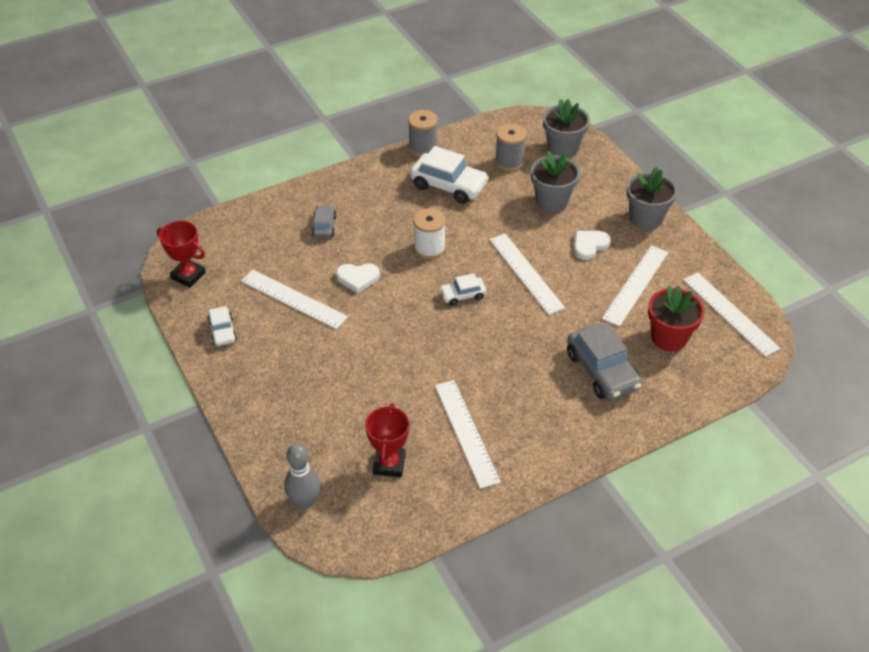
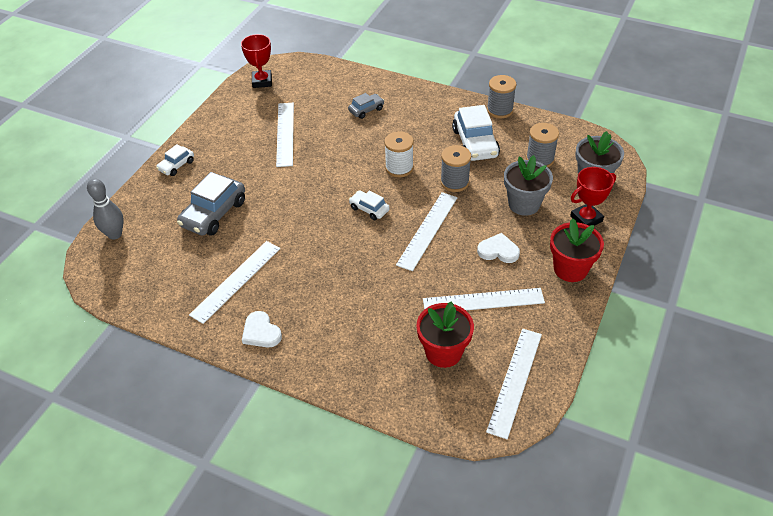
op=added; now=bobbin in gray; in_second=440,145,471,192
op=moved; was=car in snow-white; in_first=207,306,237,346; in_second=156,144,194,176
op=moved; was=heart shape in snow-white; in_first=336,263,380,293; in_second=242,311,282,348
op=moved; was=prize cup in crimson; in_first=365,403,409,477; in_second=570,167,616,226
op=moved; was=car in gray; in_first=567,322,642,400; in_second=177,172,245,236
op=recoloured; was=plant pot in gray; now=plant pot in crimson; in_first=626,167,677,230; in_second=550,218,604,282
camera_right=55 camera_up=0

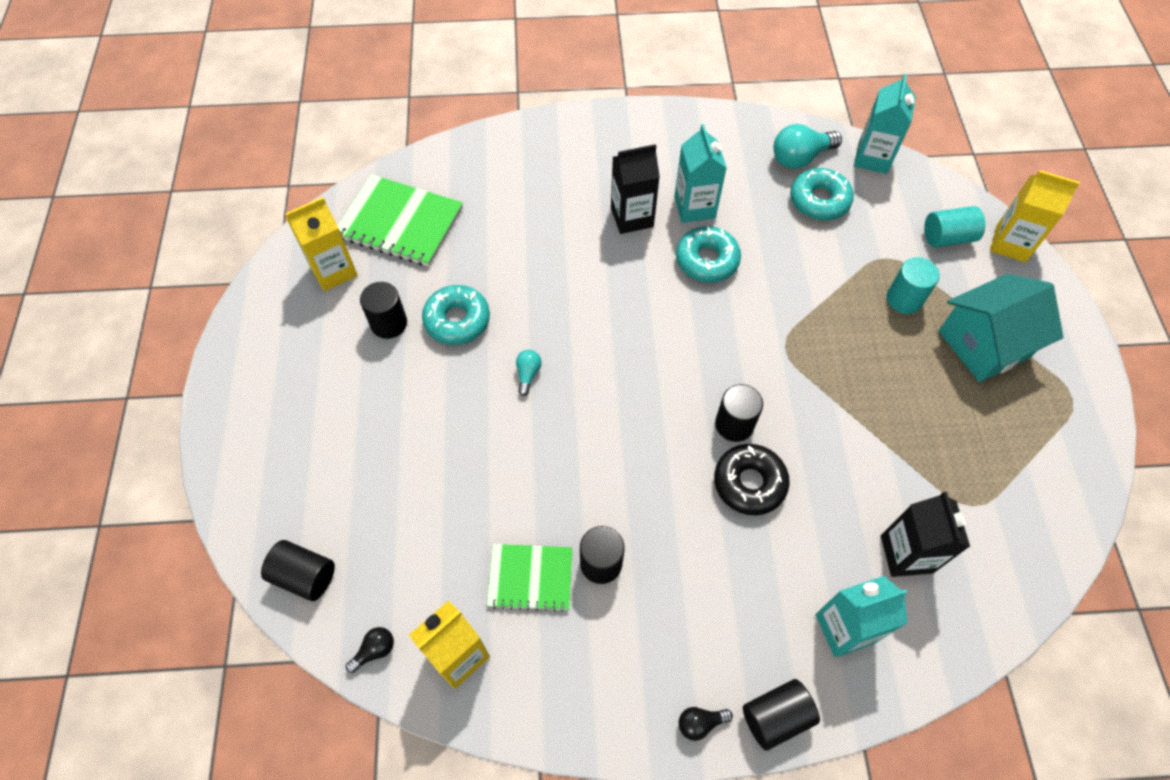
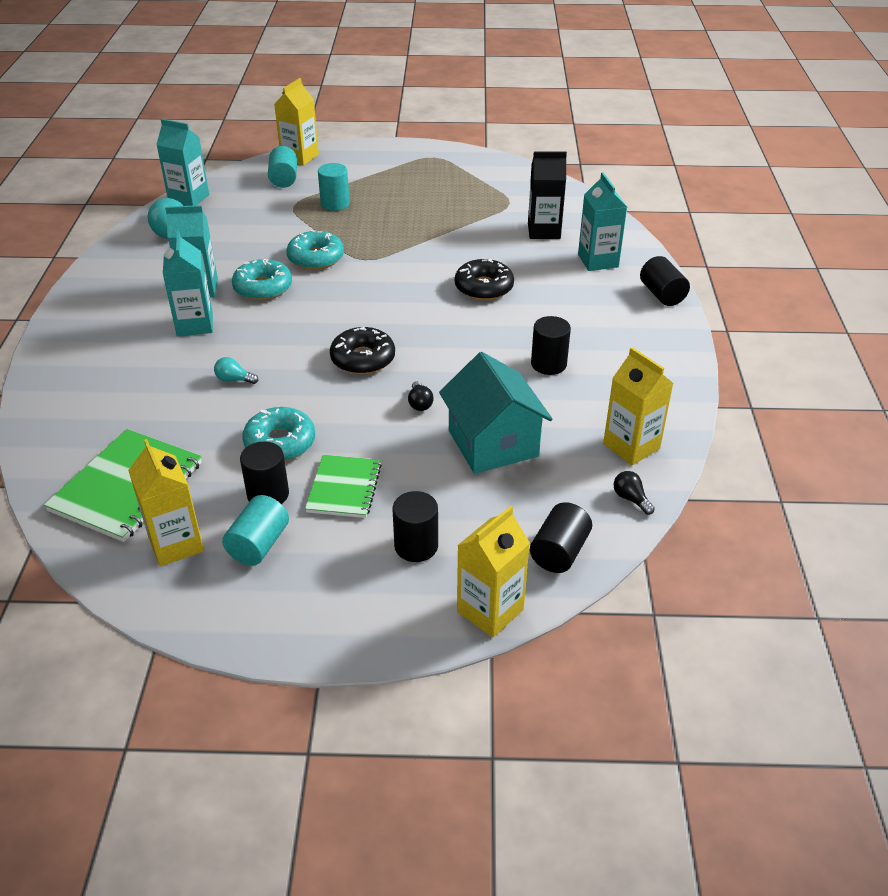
op=added; now=solid cylinder in turquoise; in_second=222,495,289,566
op=added; now=glazed donut in ebony; in_second=330,327,395,375
op=added; now=milk carton in bright yellow; in_second=457,506,530,637
op=moved; was=notebook in green; in_first=487,544,573,612; in_second=305,455,382,518
op=moved; was=lightbulb in turquoise; in_first=516,350,542,396; in_second=214,357,258,384
op=moved; was=lightbulb in ebony; in_first=679,707,733,741; in_second=408,381,434,411
op=moved; was=solid cylinder in ebony; in_first=715,384,763,442; in_second=392,491,438,562
op=moved; was=glazed donut in turquoise; in_first=790,168,854,221; in_second=286,230,344,270
op=moved; was=house in turquoise; in_first=939,274,1063,382; in_second=439,352,553,474
op=recoloured; was=milk carton in ebony; now=milk carton in turquoise; in_first=611,144,660,234; in_second=163,231,213,336
camera_right=-85 camera_up=-20

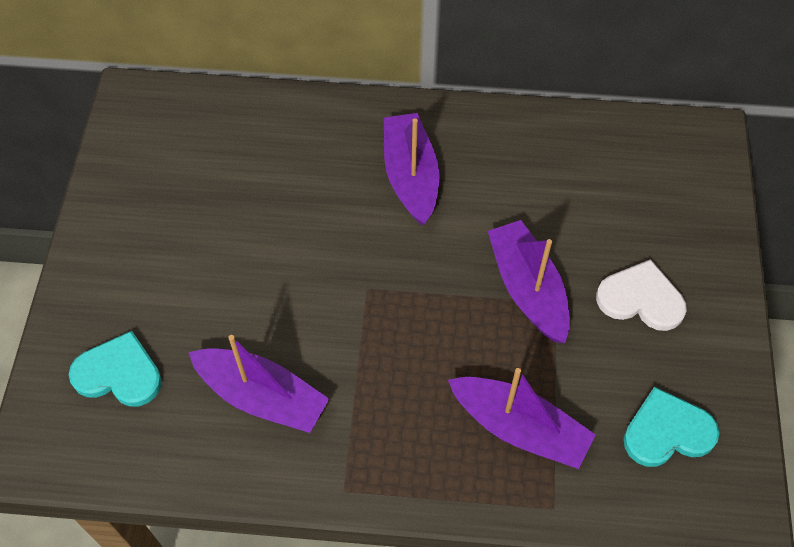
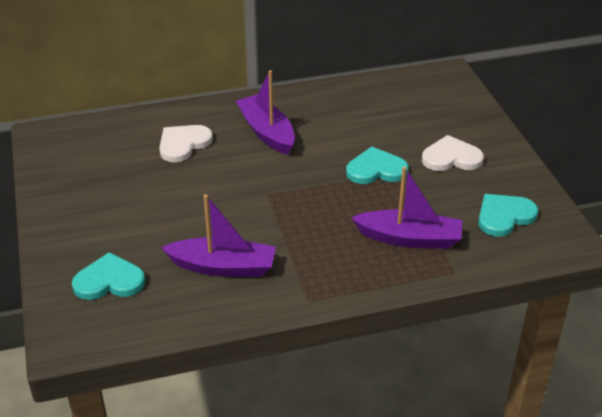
op=added; now=heart shape in snow-white; in_second=159,125,213,162
op=replaced; was=sailboat in violet; now=heart shape in turquoise; in_first=488,220,570,343; in_second=346,147,409,184
camera_right=-20 camera_up=-20

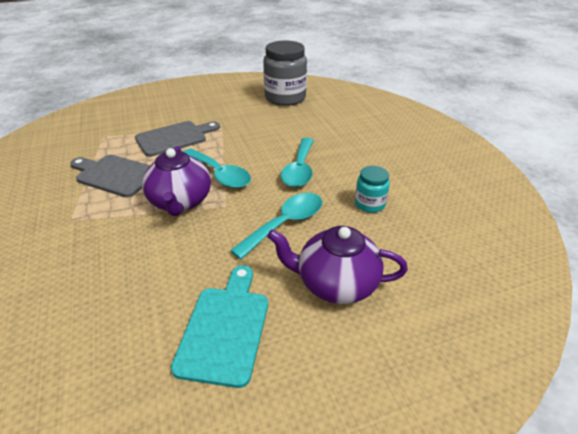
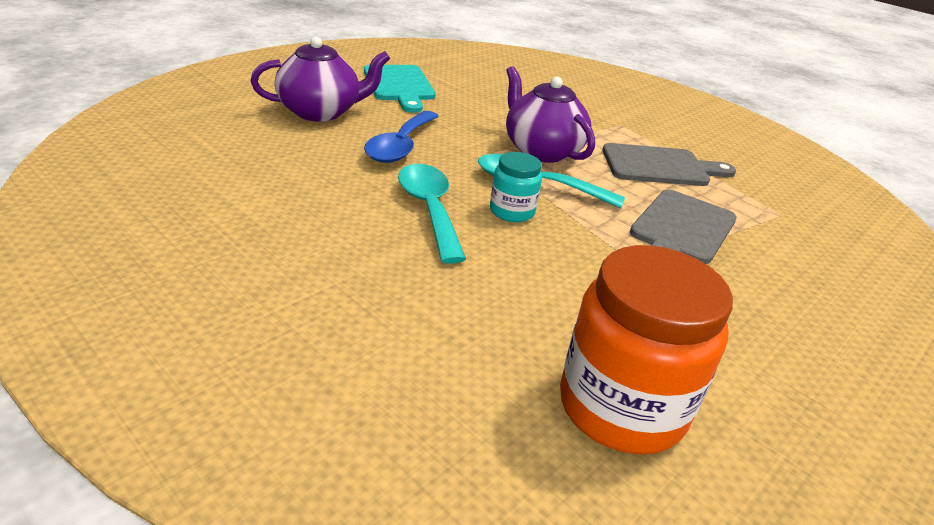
op=moved; was=preserve jar in turquoise; in_first=355,166,390,213; in_second=490,152,542,222
op=recoloured; was=spoon in turquoise; now=spoon in royal blue; in_first=230,193,322,259; in_second=364,111,439,163
op=recoloured; was=preserve jar in gray; now=preserve jar in bright orange; in_first=263,40,307,106; in_second=560,245,733,455
camera_right=150 camera_up=-5

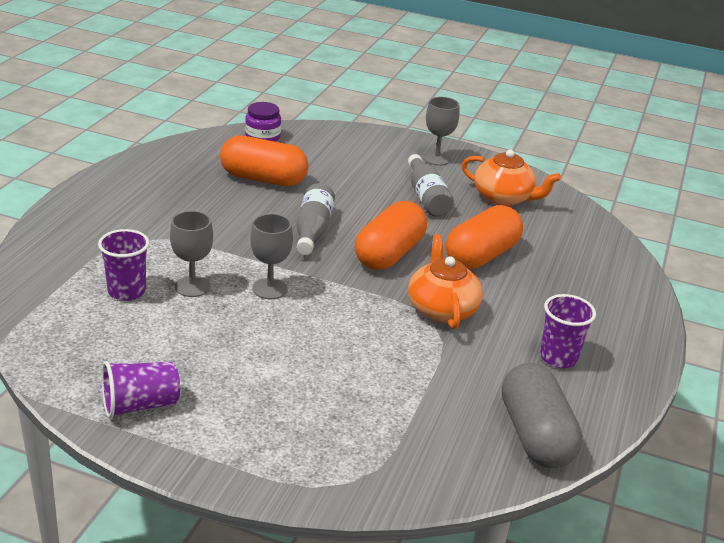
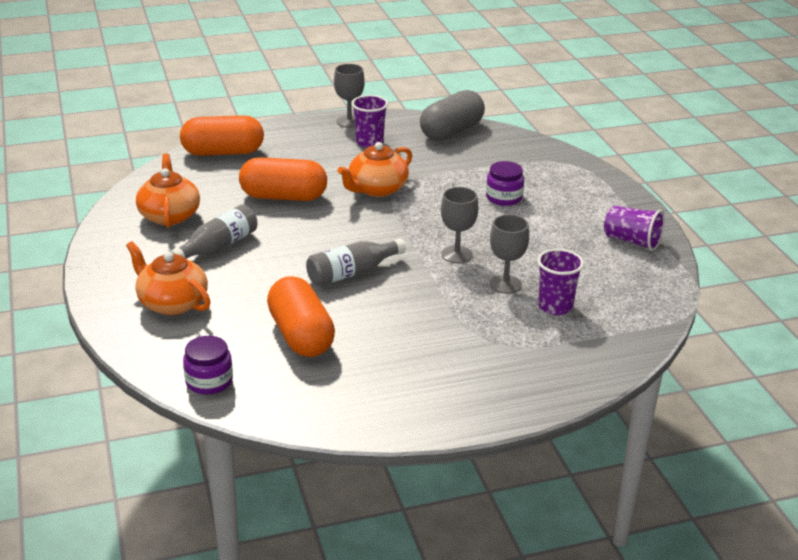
op=added; now=china teapot in bright orange; in_second=126,241,211,315
op=added; now=preserve jar in violet; in_second=486,161,524,206
op=moved; was=pill in bright orange; in_first=355,201,427,270; in_second=180,115,264,156
op=moved; was=wine glass in gray; in_first=423,97,460,166; in_second=334,64,365,128
camera_right=-125 camera_up=0

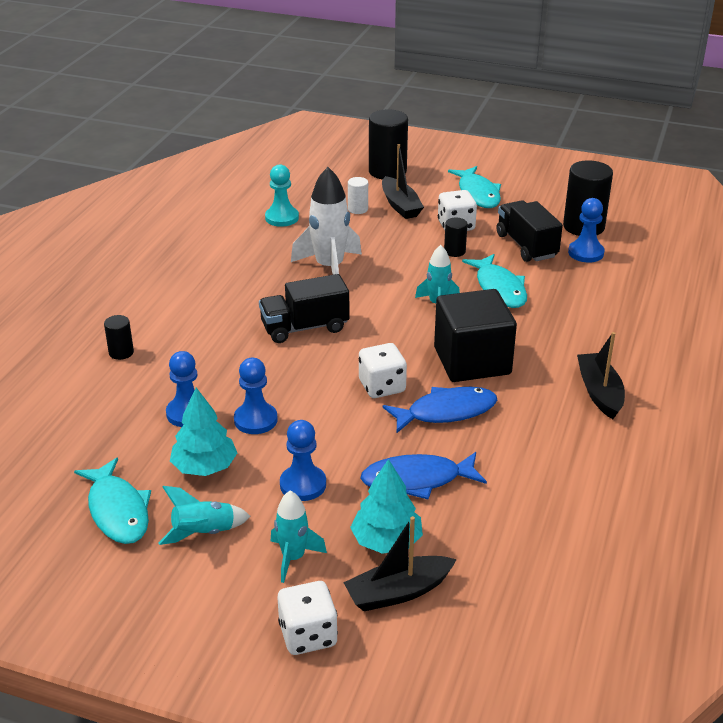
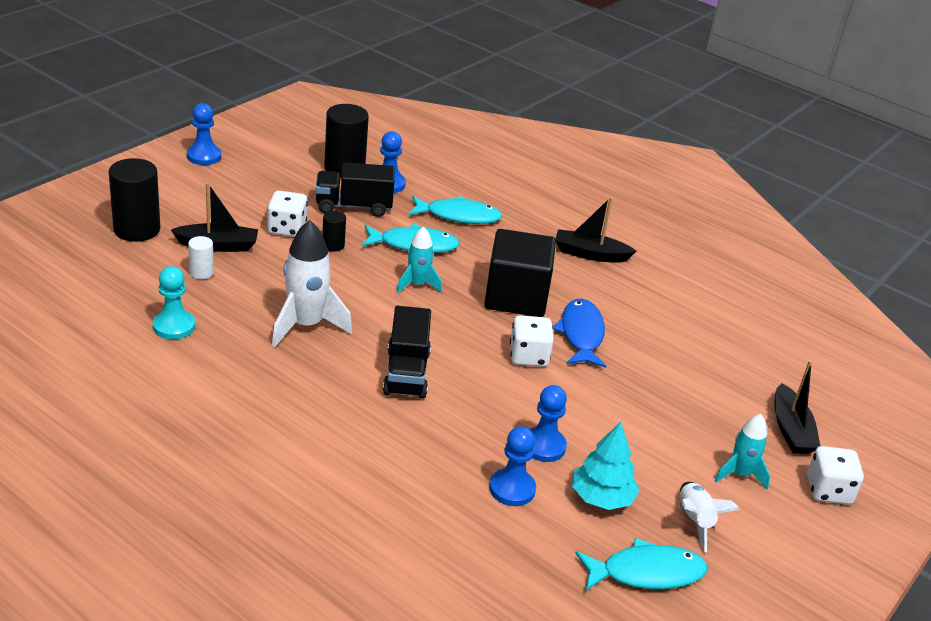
op=removed; was=solid cylinder in ebony; in_first=104,315,134,360
op=removed; was=tree in turquoise; in_first=350,459,423,554
op=removed; was=toy fish in royal blue; in_first=361,452,487,499
op=moved; was=chess pawn in royal blue; in_first=280,420,326,501; in_second=187,103,221,165
op=moved; was=toy fish in turquoise; in_first=448,166,501,208; in_second=408,196,502,224
op=recoloured; was=rocket in turquoise; now=rocket in snow-white; in_first=159,486,251,545; in_second=680,482,740,552
camera_right=-75 camera_up=0

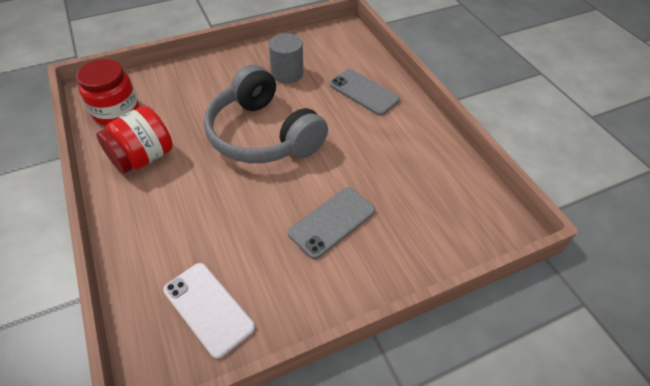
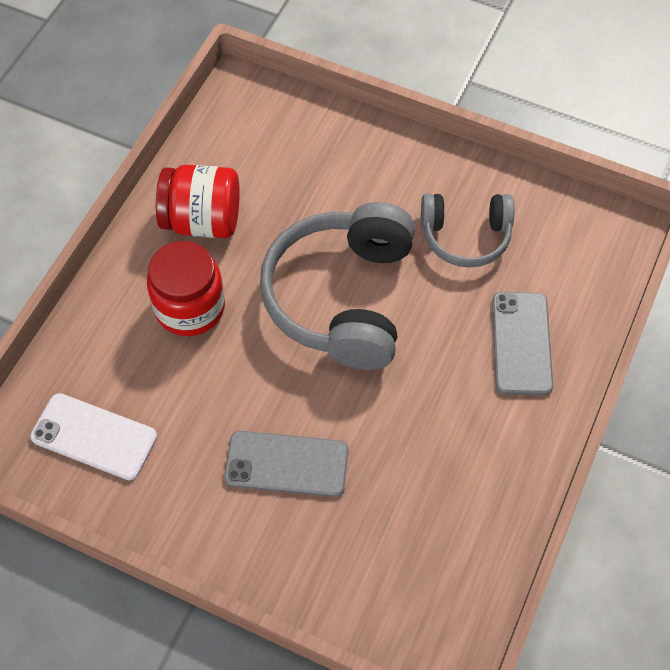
op=moved; was=preserve jar in crimson; in_first=76,59,139,126; in_second=147,241,225,336
op=replaced; was=solid cylinder in gray; now=over-ear headphones in gray; in_first=269,33,303,83; in_second=421,194,514,268
op=turned; was=mobile phone in snow-white; in_first=163,263,255,359; in_second=30,393,157,480; clockwise=-75
camera_right=50 camera_up=10

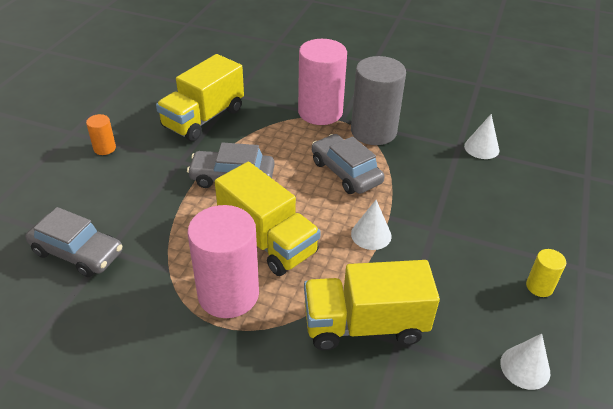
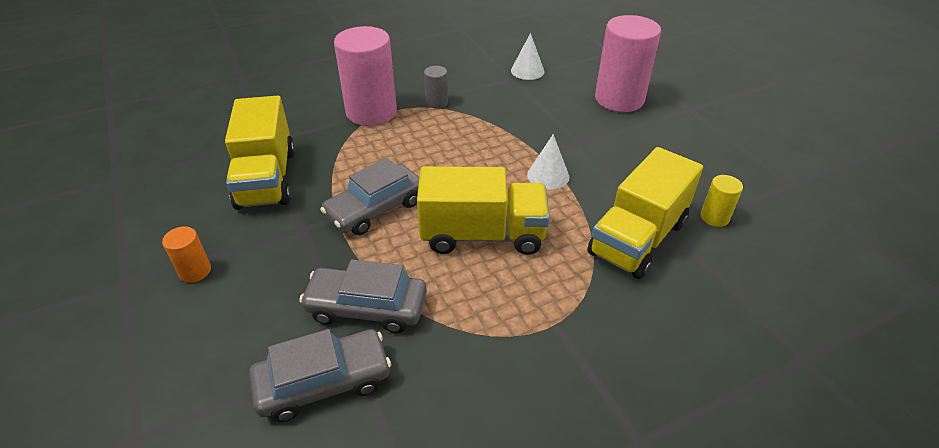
op=removed; was=solid cone in snow-white; in_first=500,334,550,390
op=moved; was=solid cylinder in pink; in_first=187,205,259,318; in_second=595,15,661,112
op=moved; was=car in gray; in_first=312,134,384,194; in_second=299,259,427,333
op=moved; was=solid cylinder in bright yellow; in_first=526,249,566,297; in_second=700,175,743,227
op=resized; was=solid cylinder in gray; in_first=351,56,406,145; in_second=424,66,448,108; ratio=0.45
camera_right=-45 camera_up=0

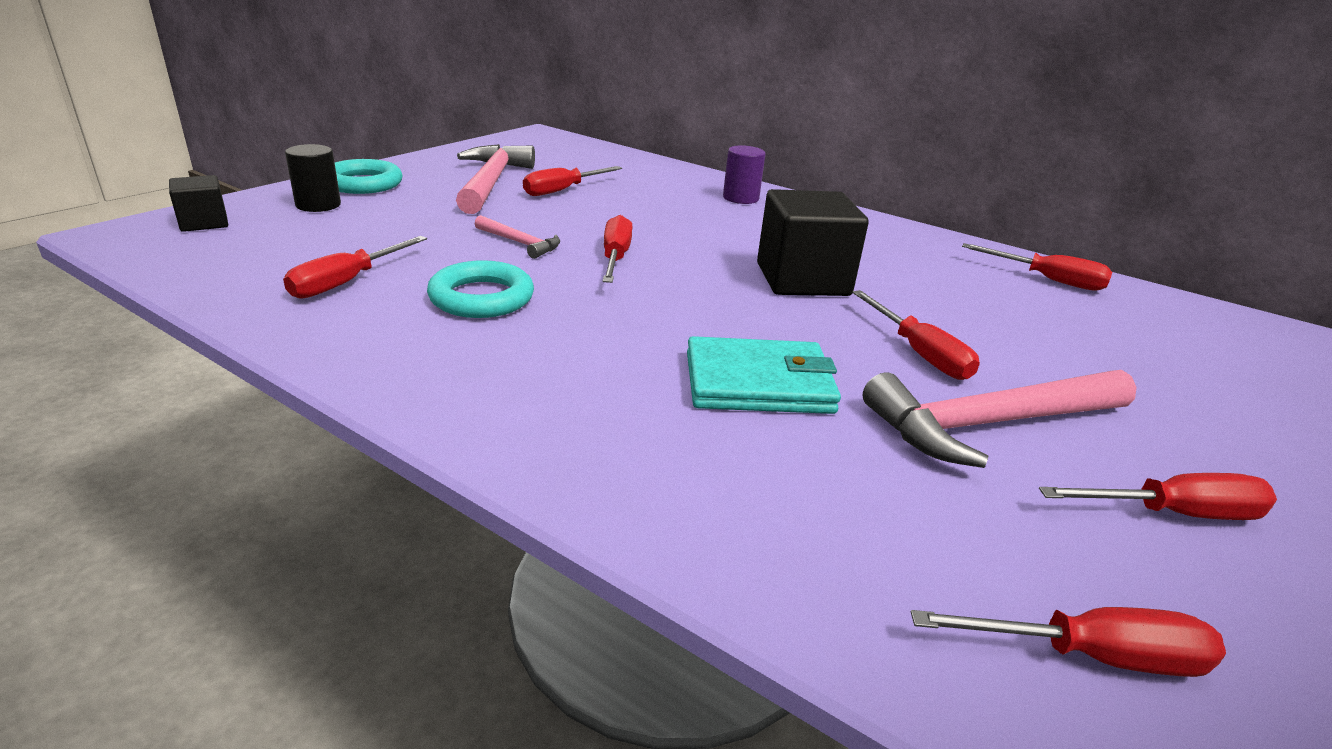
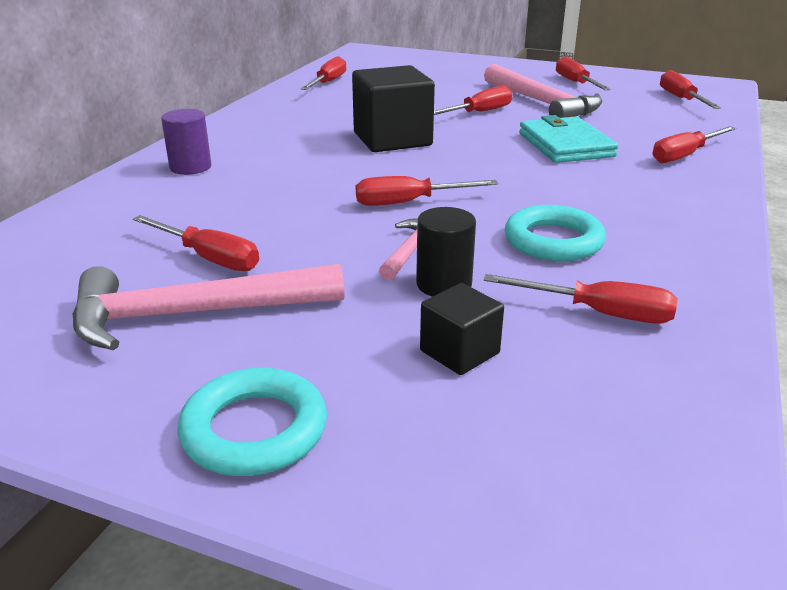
op=added; now=hand screwdriver in crimson; in_second=653,126,736,163
op=moved; was=block in ebony; in_first=169,175,228,232; in_second=420,283,504,375
op=moved; was=solid cylinder in ebony; in_first=285,144,341,212; in_second=416,207,476,297
camera_right=-100 camera_up=0

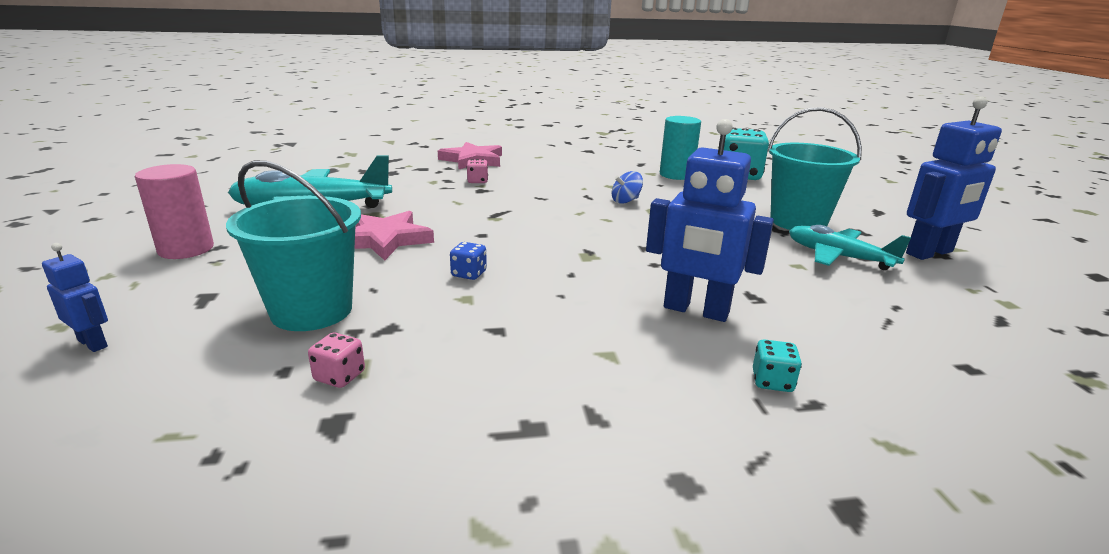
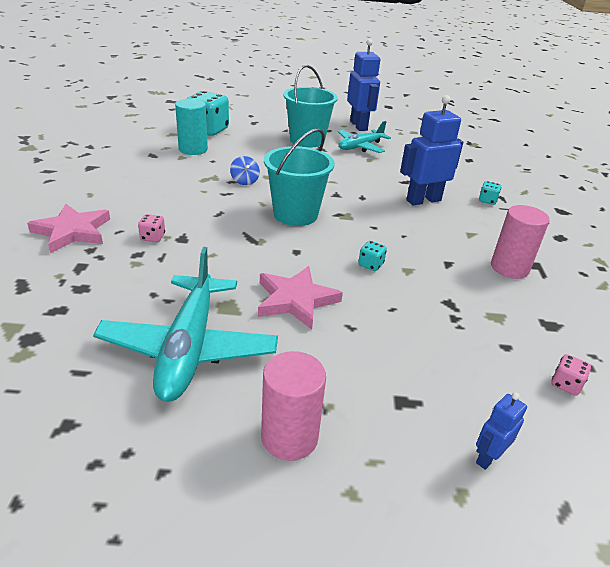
op=added; now=solid cylinder in pink; in_second=491,205,550,279
op=moved; was=pail in turquoise; in_first=226,160,361,331; in_second=264,128,335,226
op=moved; was=game die in pink; in_first=308,332,365,388; in_second=551,354,591,396
op=recoloured; was=game die in royal blue; now=game die in turquoise; in_first=450,242,487,280; in_second=358,241,387,271
op=turned; was=robot in royal blue; in_first=646,119,774,322; in_second=400,95,463,206; clockwise=-150
camera_right=-80 camera_up=10

